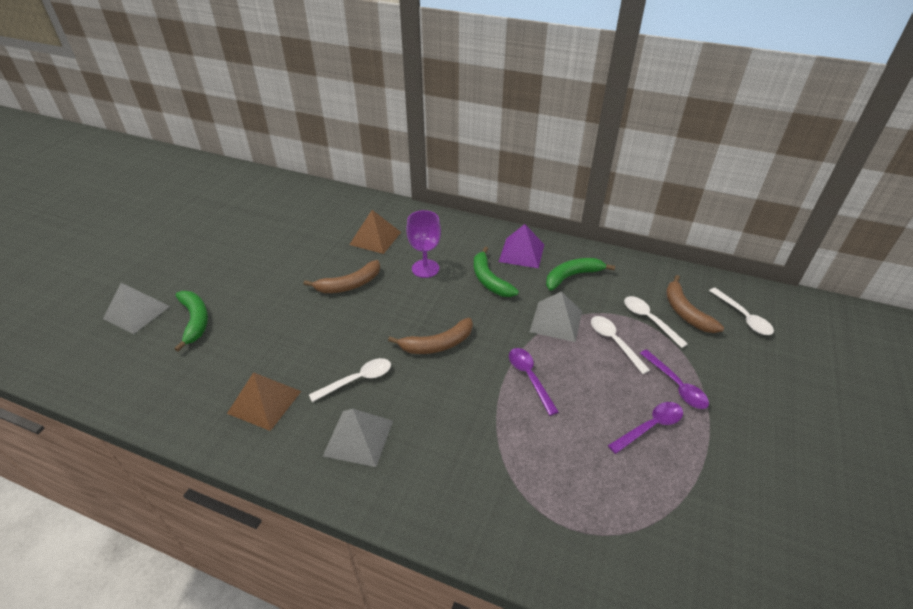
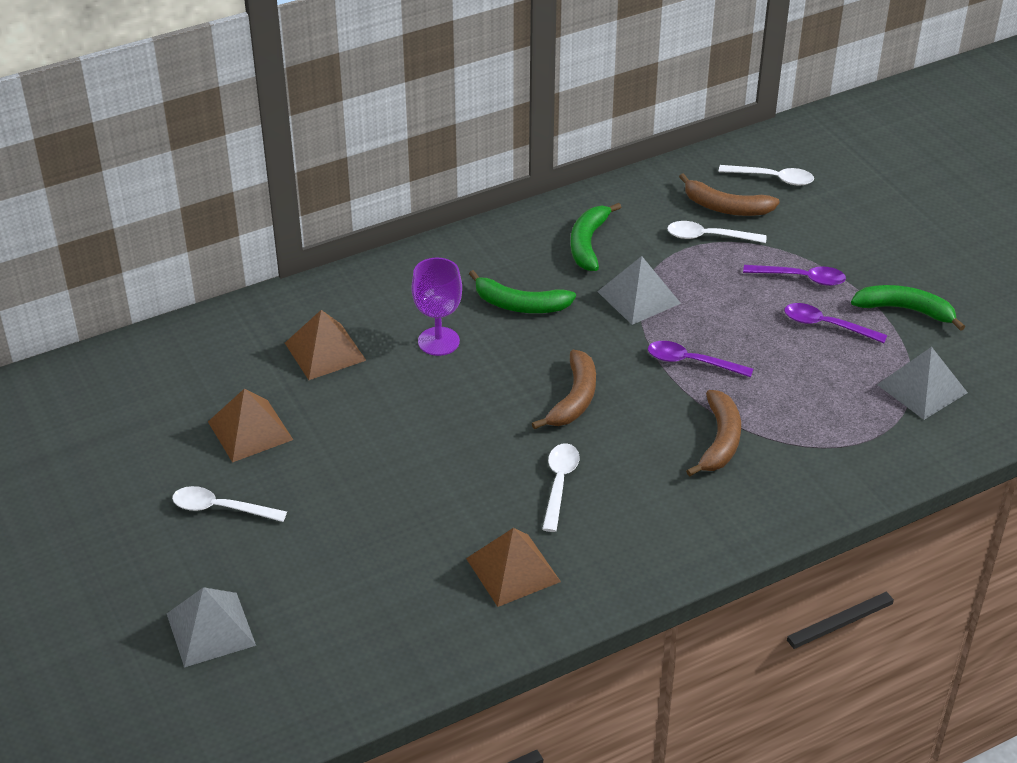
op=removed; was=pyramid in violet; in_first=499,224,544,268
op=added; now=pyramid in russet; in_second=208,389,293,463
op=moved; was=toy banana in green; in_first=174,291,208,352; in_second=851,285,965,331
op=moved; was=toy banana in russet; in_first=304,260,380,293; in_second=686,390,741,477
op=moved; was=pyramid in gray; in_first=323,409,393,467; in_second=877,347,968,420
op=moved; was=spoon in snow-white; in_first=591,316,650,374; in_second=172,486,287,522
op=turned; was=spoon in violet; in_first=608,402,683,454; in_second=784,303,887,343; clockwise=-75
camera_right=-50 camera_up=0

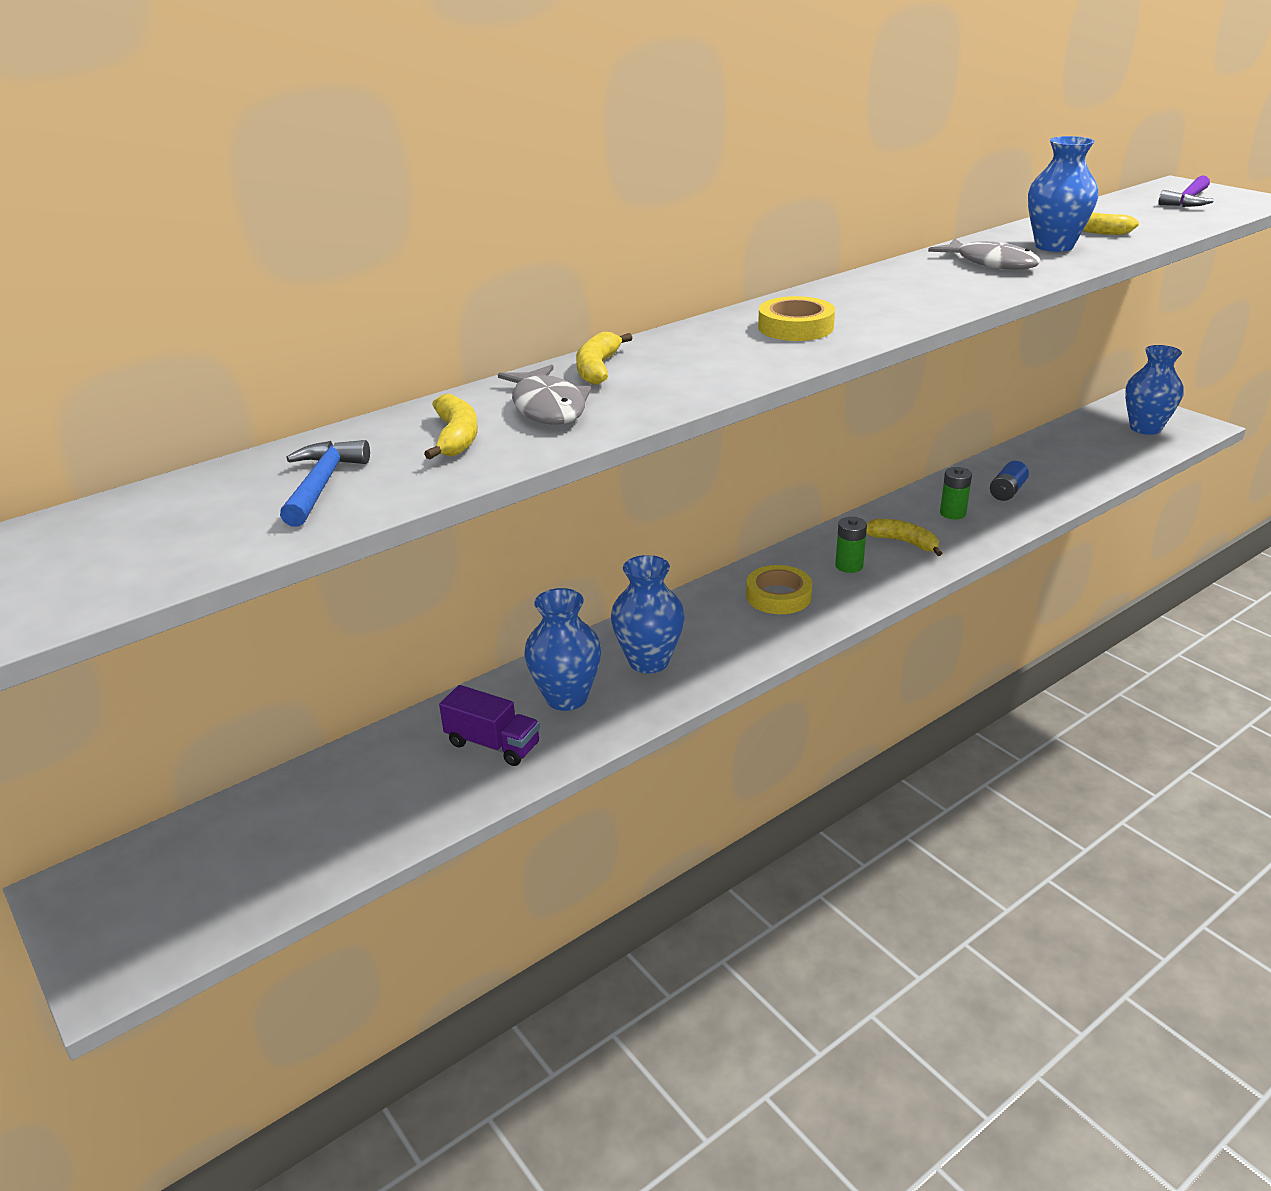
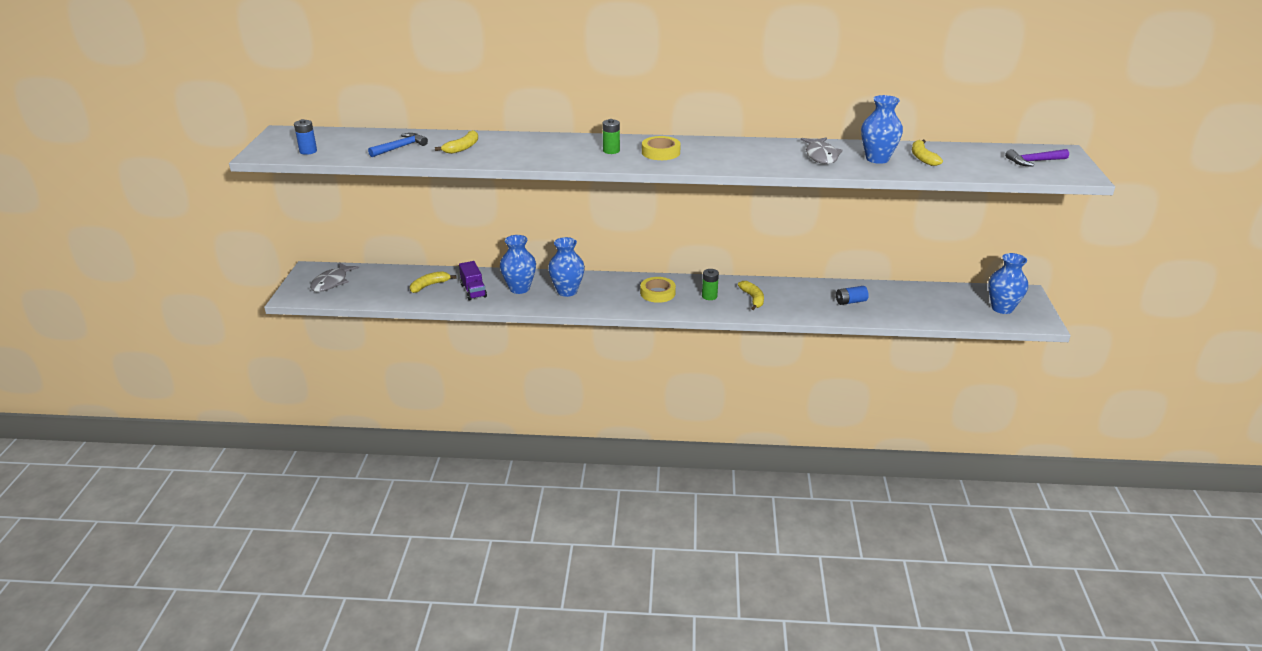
op=added; now=battery in royal blue; in_second=294,119,317,155
op=moved; was=toy fish in gray; in_first=498,364,591,425; in_second=310,262,359,292
op=moved; was=toy banana in bright yellow; in_first=576,332,632,385; in_second=410,271,457,293
op=moved; was=battery in green; in_first=940,467,972,519; in_second=602,119,620,154
camera_right=40 camera_up=0

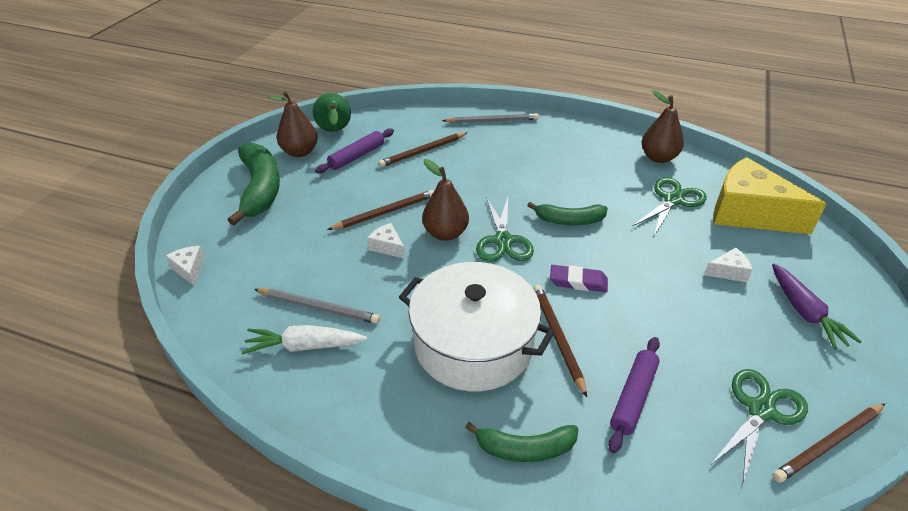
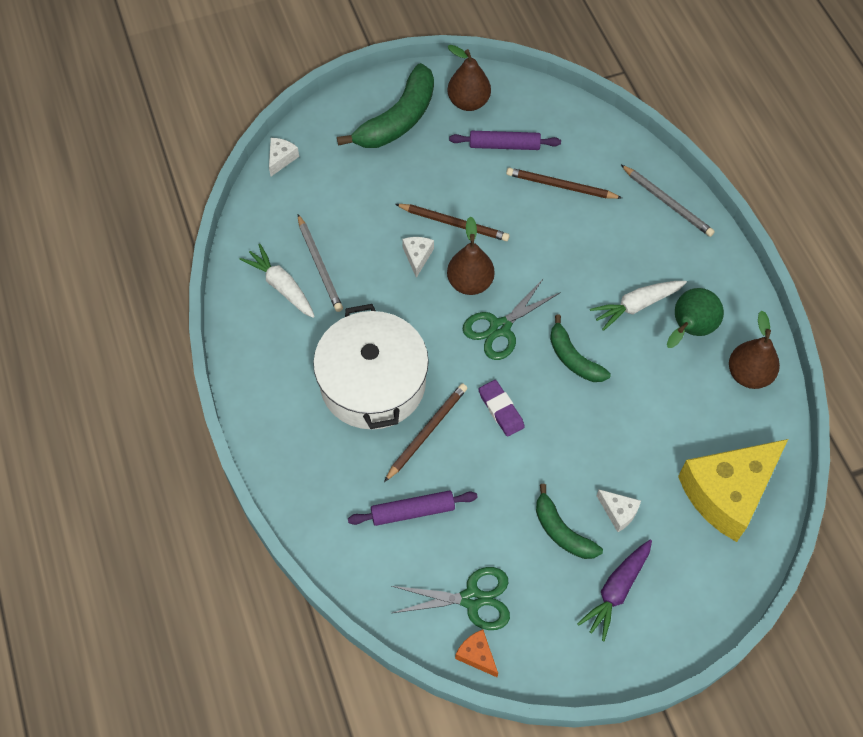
op=removed; was=scissors in green; in_first=633,177,707,236
op=added; now=carrot in snow-white; in_second=590,281,687,331
op=moved; was=pear fruit in green; in_first=313,93,351,132; in_second=667,288,724,348
op=moved; was=toy banana in green; in_first=465,422,578,462; in_second=536,484,603,559
op=replaced; was=wooden pencil in russet; now=piece of cheese in bright orange; in_first=772,403,885,483; in_second=455,630,498,677
op=turned; was=piece of cheese in bright yellow; in_first=713,157,827,234; in_second=678,439,788,542; clockwise=-120
camera_right=50 camera_up=20

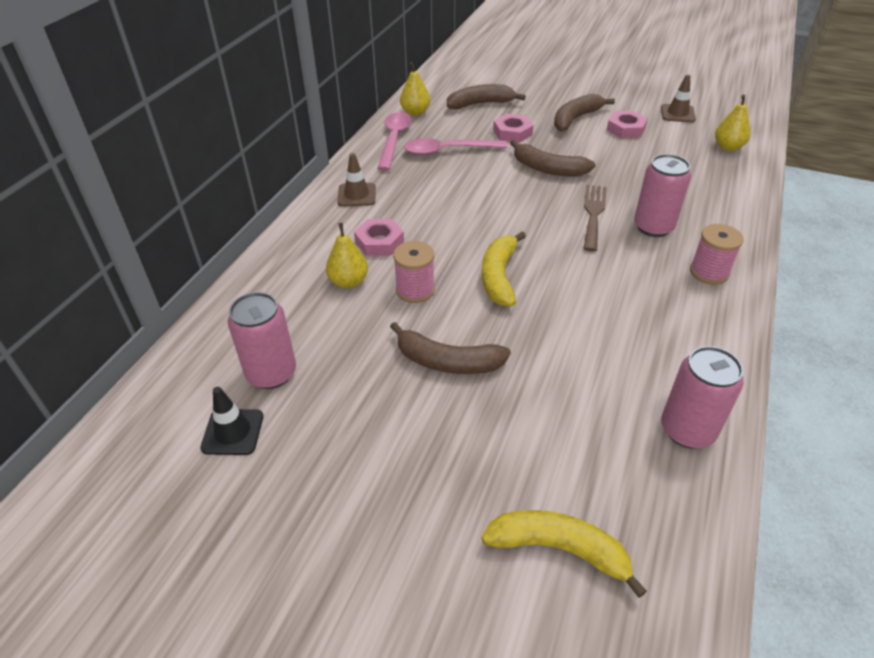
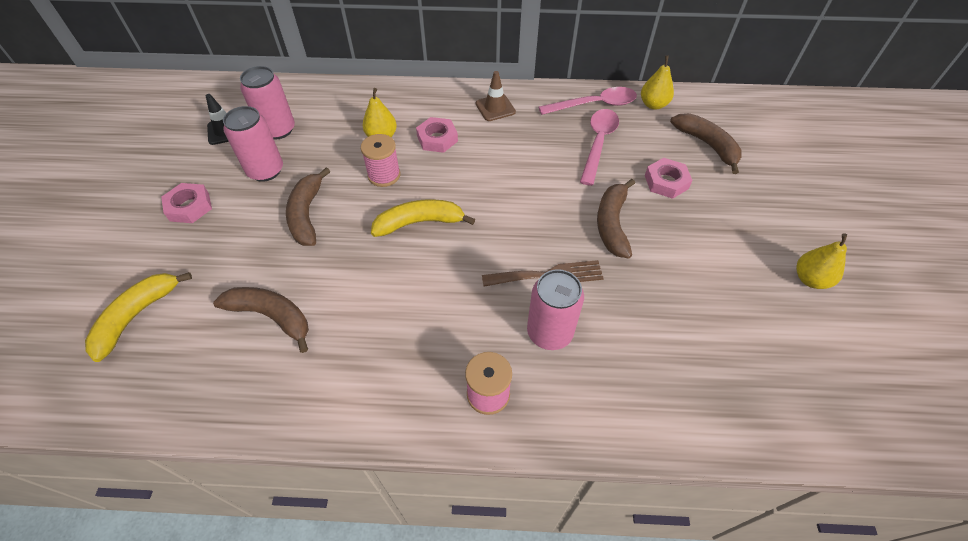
op=removed; was=road cone in russet; in_first=661,75,696,122
op=moved; was=toy banana in russet; in_first=554,94,615,132; in_second=213,287,309,353
op=moved; was=hex nut in pink; in_first=607,111,648,138; in_second=161,183,212,223
op=moved; was=can in pink; in_first=661,346,744,448; in_second=223,106,283,182
op=moved; was=pear fruit in bright yellow; in_first=715,95,750,151; in_second=796,233,847,289
op=turned; was=spoon in pink; in_first=404,138,508,156; in_second=580,109,619,186; clockwise=45
op=turned; was=toy banana in bright yellow; in_first=481,510,647,598; in_second=85,272,192,362; clockwise=-150
camera_right=70 camera_up=10

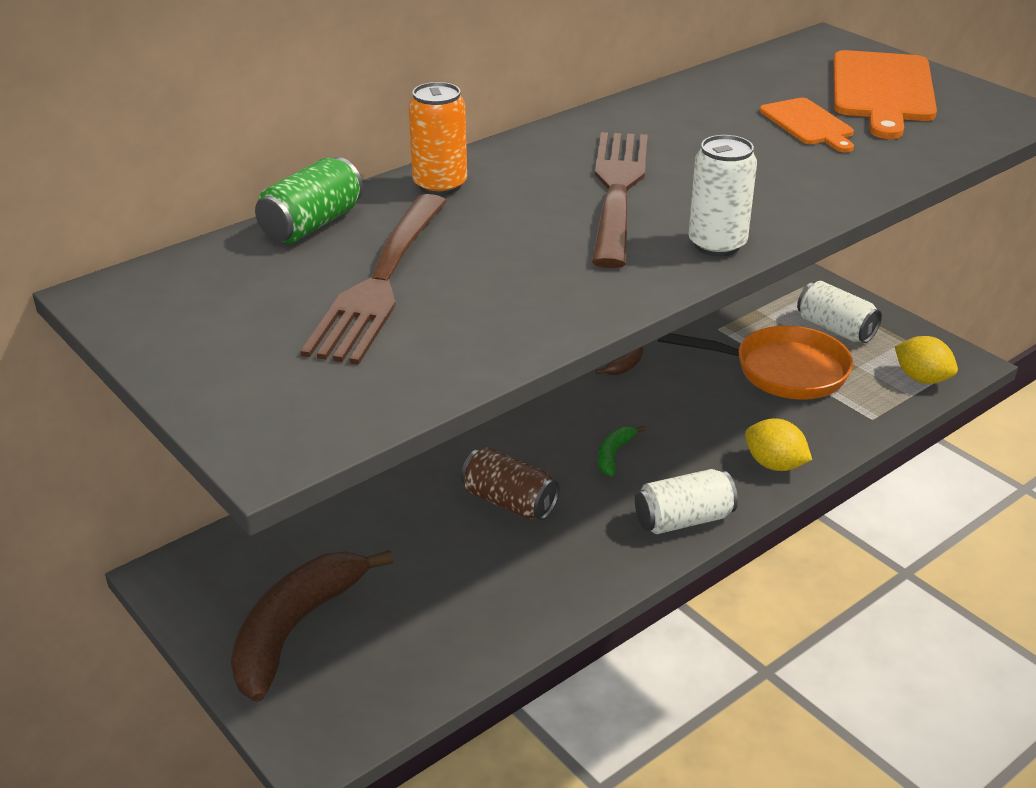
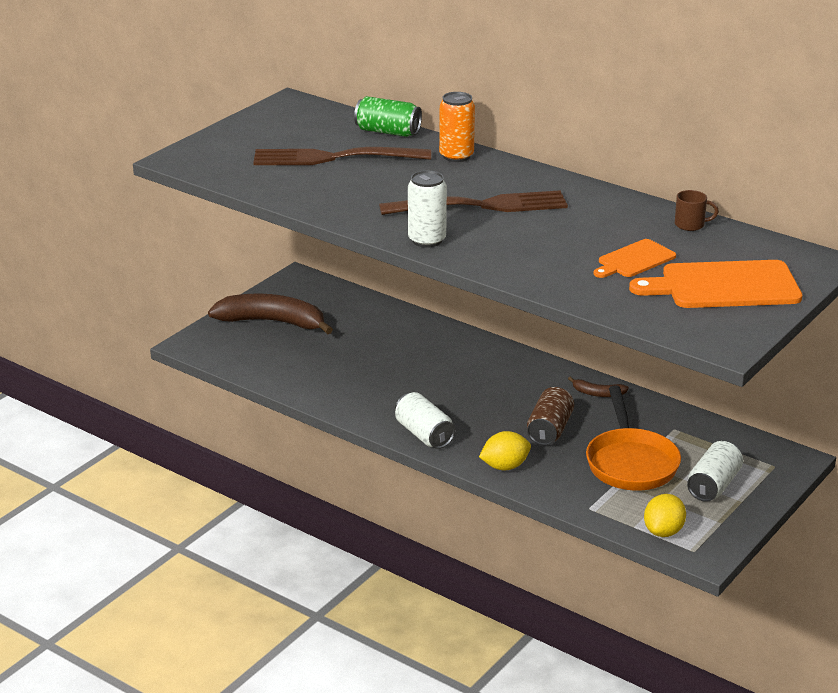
op=removed; was=toy banana in green; in_first=598,426,646,476
op=added; now=tea mug in russet; in_second=675,190,719,231
op=moved; was=can in russet; in_first=461,447,560,520; in_second=527,387,574,446
op=turned; was=toy lemon in bright yellow; in_first=745,418,812,471; in_second=479,431,531,470; clockwise=45
camera_right=75 camera_up=-5

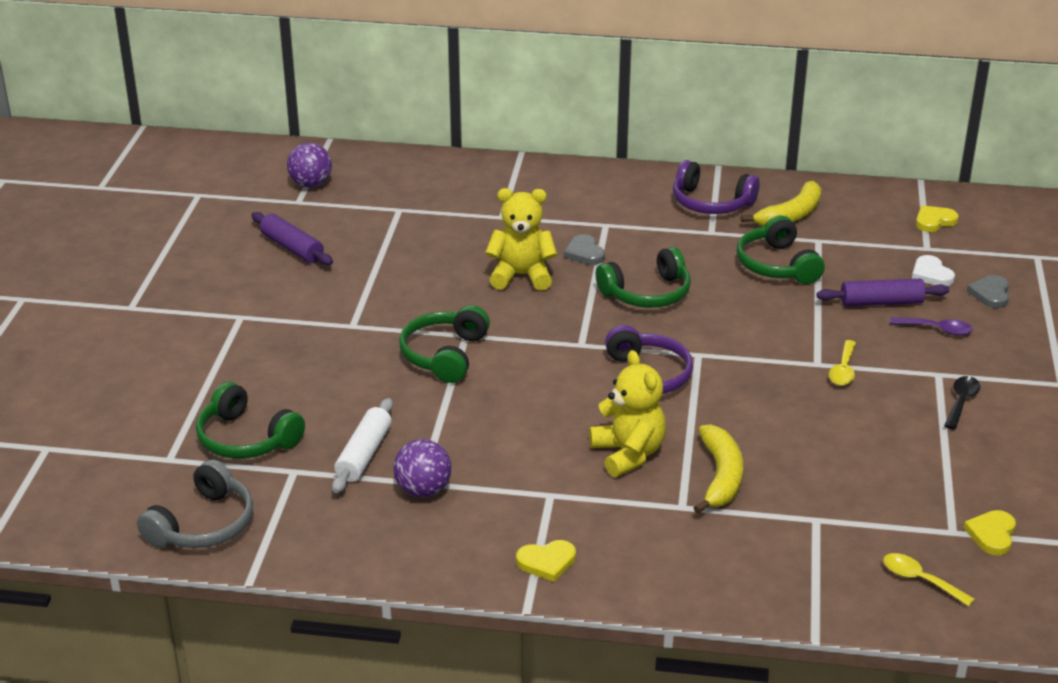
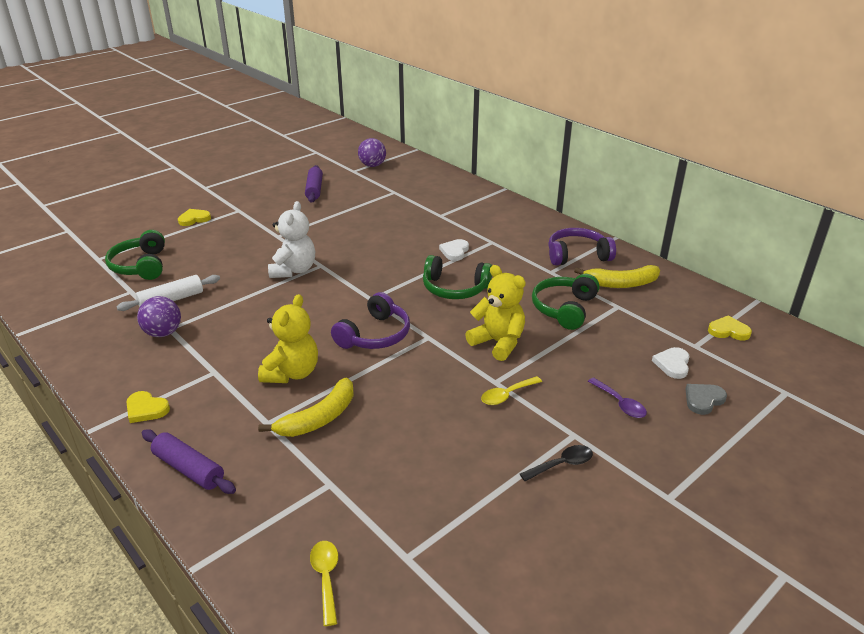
op=removed; was=over-ear headphones in gray; in_first=137,460,253,548
op=moved; was=teddy in bright yellow; in_first=485,188,557,290; in_second=465,265,526,361
op=moved; was=dough roller in violet; in_first=816,279,949,306; in_second=142,430,236,494
op=moved; was=heart shape in bright yellow; in_first=963,510,1016,555; in_second=178,209,211,226
op=replaced; was=over-ear headphones in green; now=teddy in snow-white; in_first=399,305,490,383; in_second=268,201,315,278
op=recoloured; was=heart shape in gray; now=heart shape in snow-white; in_first=564,234,605,265; in_second=439,239,469,261
op=turned; was=over-ear headphones in violet; in_first=673,160,760,214; in_second=548,228,616,266; clockwise=105
camera_right=40 camera_up=0

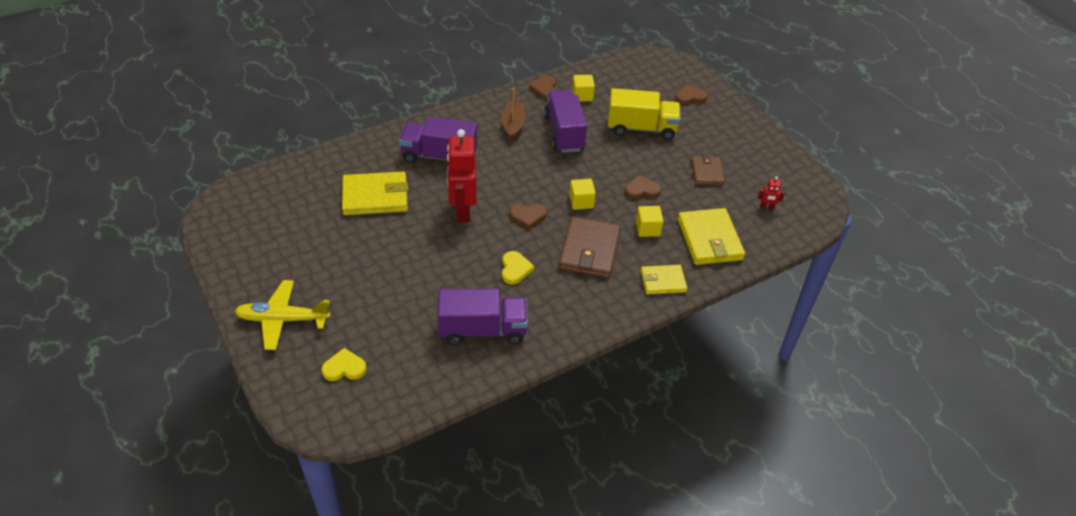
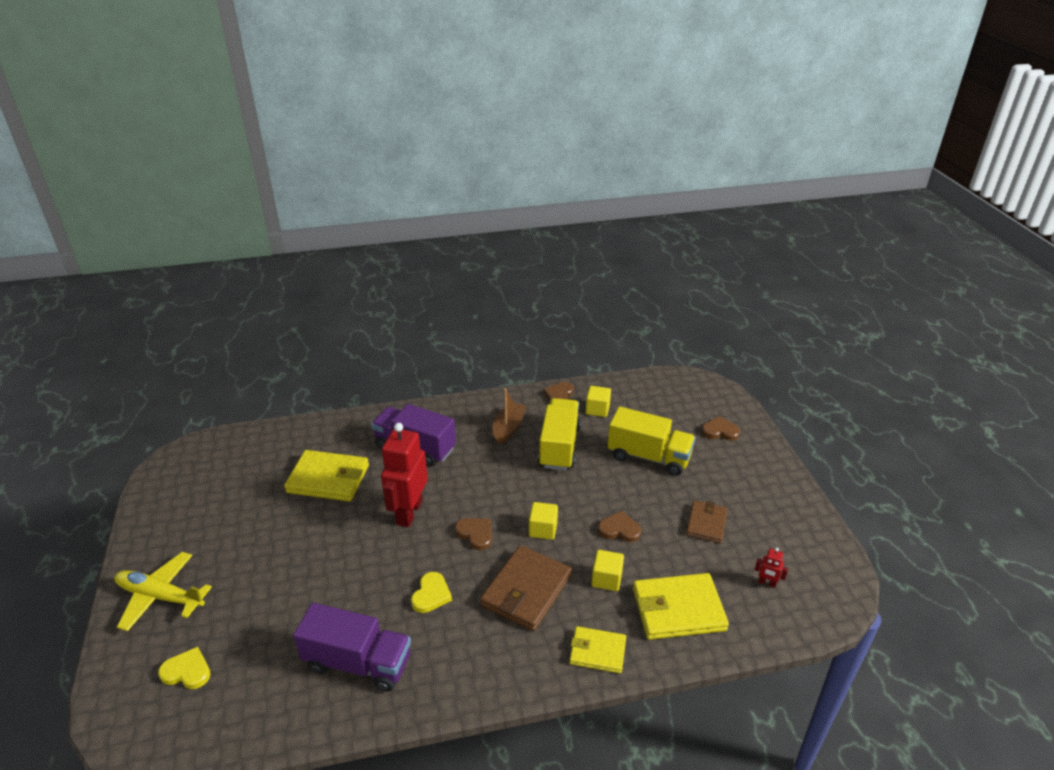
op=recoloured; was=lorry in violet; now=lorry in bright yellow; in_first=544,89,587,153; in_second=538,398,581,470
op=turned; was=heart shape in russet; in_first=509,204,547,229; in_second=455,518,492,550; clockwise=-150
op=turned; was=wallet in bright yellow; in_first=678,208,745,265; in_second=633,573,729,640; clockwise=75
camera_right=20 camera_up=-10

